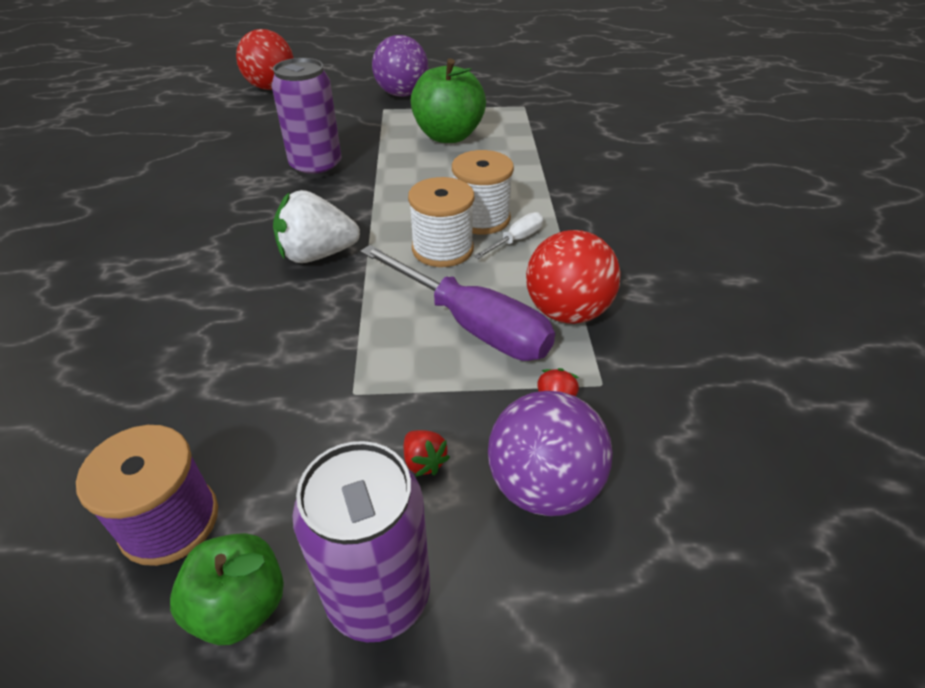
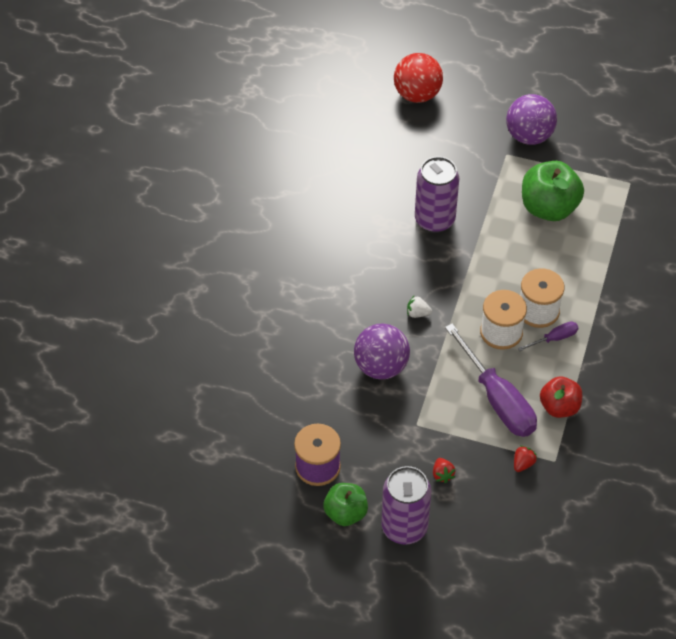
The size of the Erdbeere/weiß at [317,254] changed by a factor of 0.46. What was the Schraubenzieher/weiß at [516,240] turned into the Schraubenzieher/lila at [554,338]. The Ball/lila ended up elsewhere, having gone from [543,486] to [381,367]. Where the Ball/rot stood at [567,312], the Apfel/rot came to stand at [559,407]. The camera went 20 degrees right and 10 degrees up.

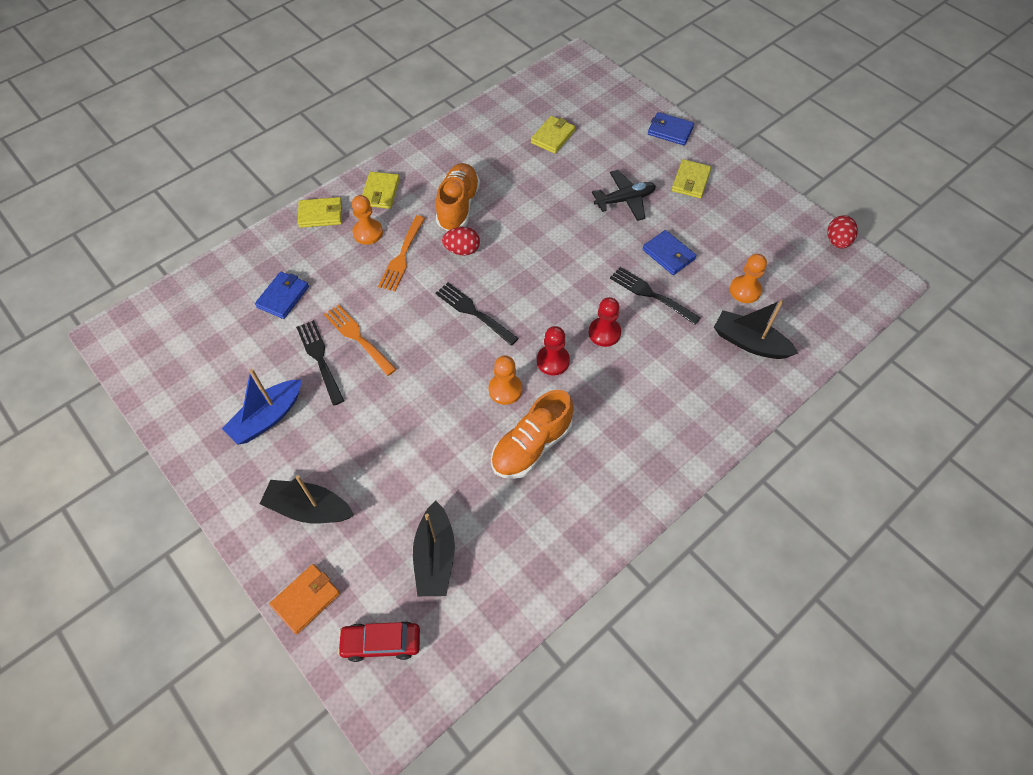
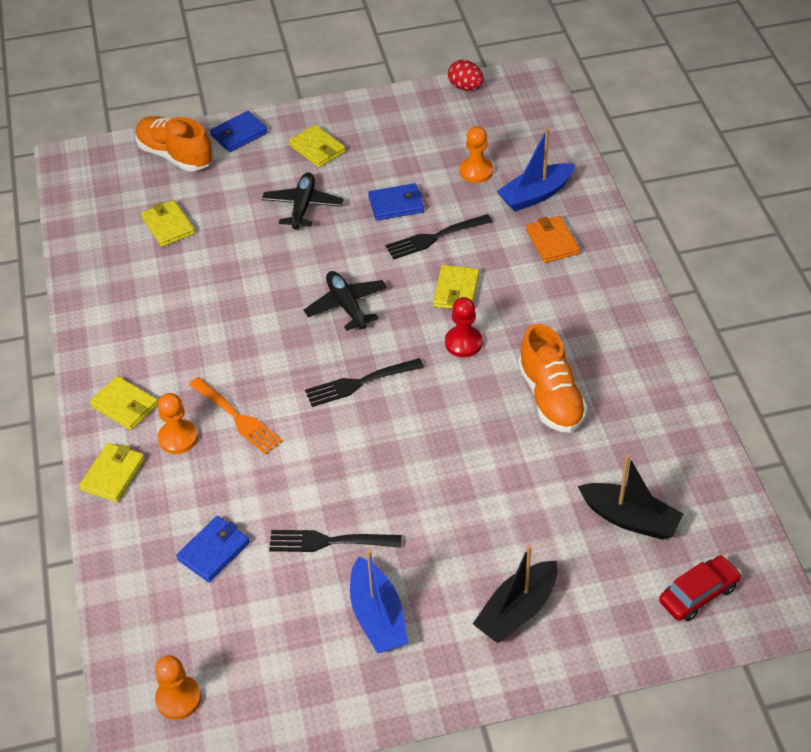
The Geldbörse/blau at [283,297] ended up facing another way, 75 degrees clockwise from before. The Geldbörse/orange ended up elsewhere, having gone from [306,599] to [552,242]. The second view lost the Gabel/orange at [358,337]. The Auto/rot at [381,643] ended up facing another way, 150 degrees counterclockwise from before. The Schuh/orange ended up elsewhere, having gone from [458,206] to [175,155]. The second view lost the Ei/rot at [462,250]. The Bauer/orange ended up elsewhere, having gone from [505,389] to [178,698]. Where the Bauer/rot stood at [604,333], the Geldbörse/gelb came to stand at [456,290]. What was the Boot/schwarz at [749,343] turned into the Boot/blau at [535,195]. The second view gained the Flugzeug/schwarz at [346,305]. The camera went 60 degrees left and 10 degrees down.

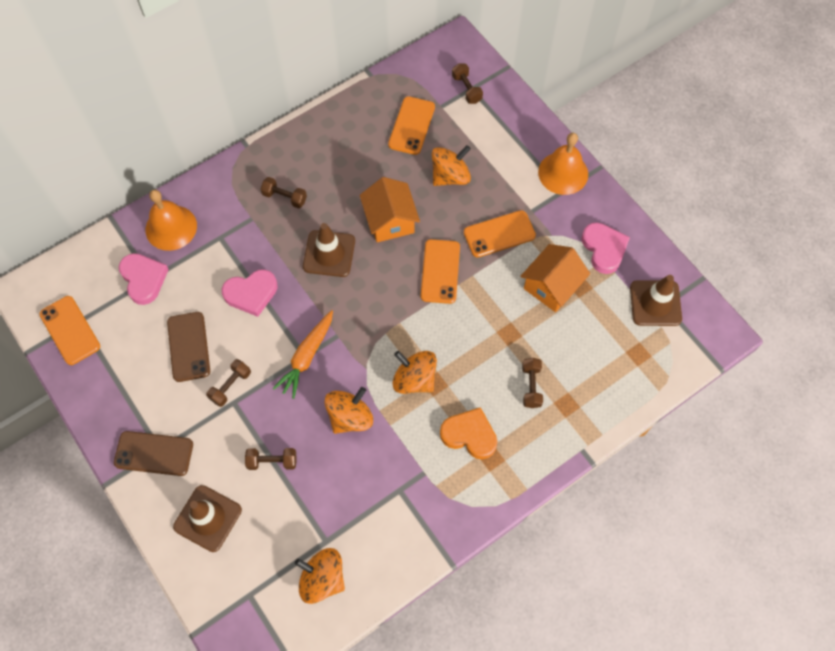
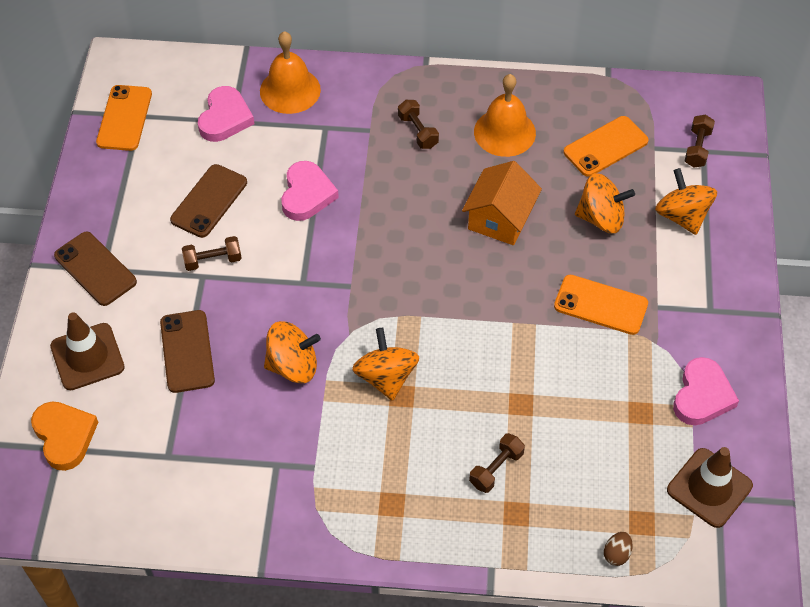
The Herz/rosa at [251,293] ended up facing another way, 105 degrees counterclockwise from before. Where the Hantel/braun stood at [272,461], the Handy/braun came to stand at [187,351]. The second view lost the Karotte/orange at [306,357]. The Kreisel/orange ended up elsewhere, having gone from [322,579] to [682,216]. The second view lost the Leitkegel/braun at [329,254]. The second view lost the Handy/orange at [440,271]. The Herz/orange ended up elsewhere, having gone from [469,435] to [64,436]. The second view lost the Haus/orange at [551,286]. The Glocke/orange ended up elsewhere, having gone from [563,173] to [504,132]. The second view gained the Ei/braun at [616,554]. The camera went 40 degrees right and 10 degrees down.

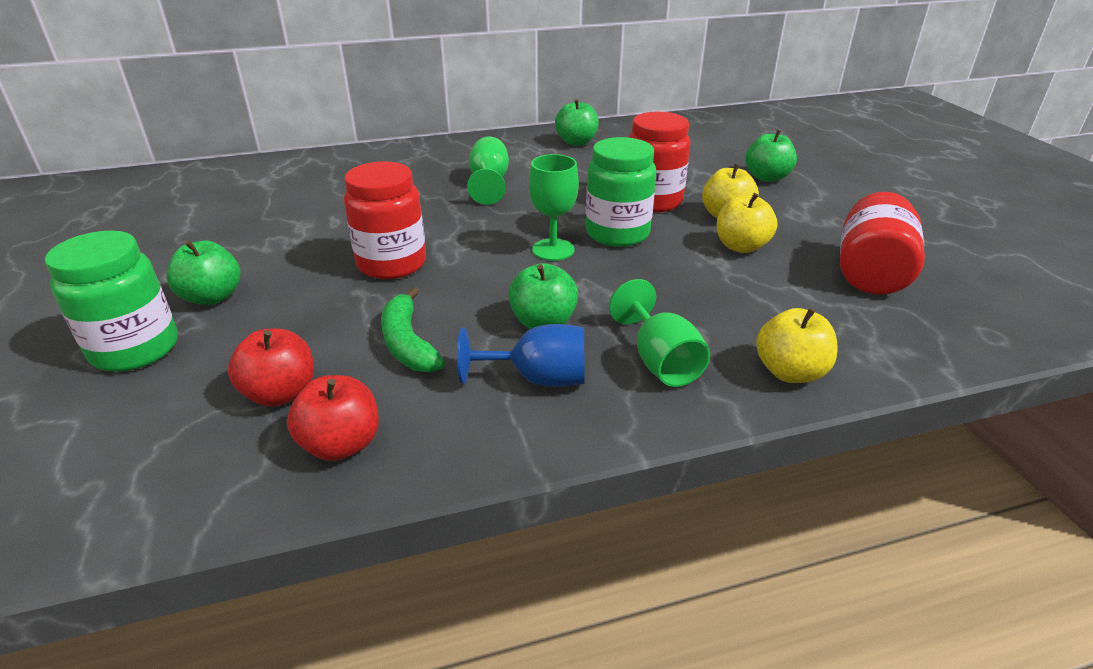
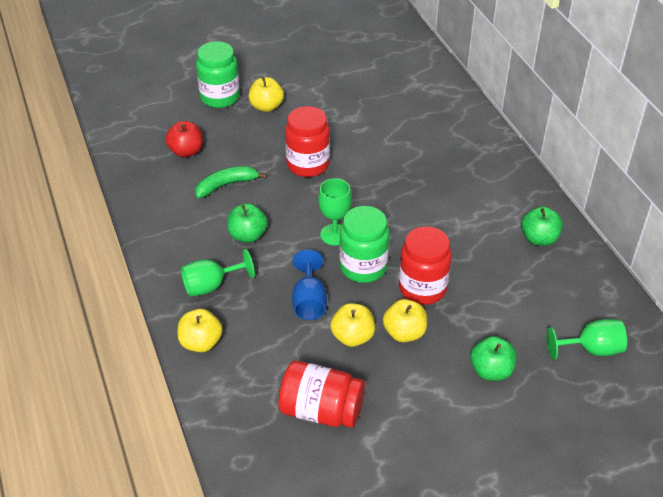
What was the Apfel/grün at [212,297] turned into the Apfel/gelb at [266,107]. The second view lost the Apfel/rot at [341,444]. The Kelch/blau ended up elsewhere, having gone from [538,379] to [309,301]. The Kelch/grün ended up elsewhere, having gone from [489,183] to [591,349]. The camera went 85 degrees right and 10 degrees up.

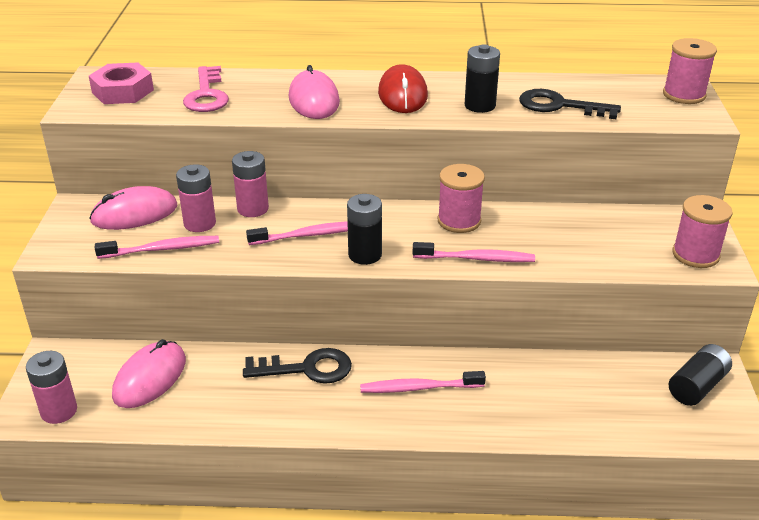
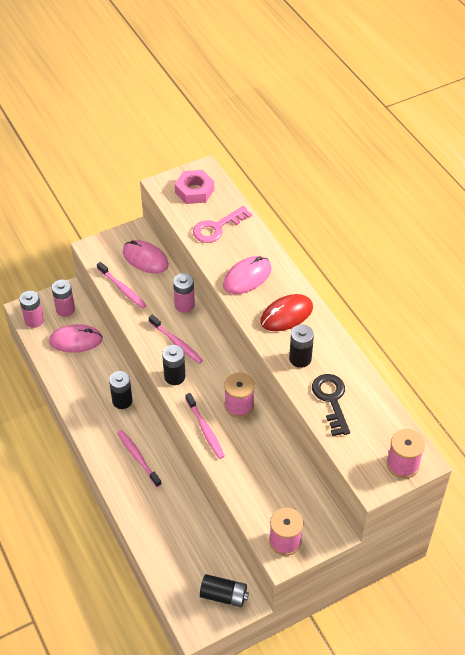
The Batterie/rosa ended up elsewhere, having gone from [200,223] to [65,309]. Where the Schlüssel/schwarz stood at [307,369], the Batterie/schwarz came to stand at [122,401]. The camera went 60 degrees right and 15 degrees up.

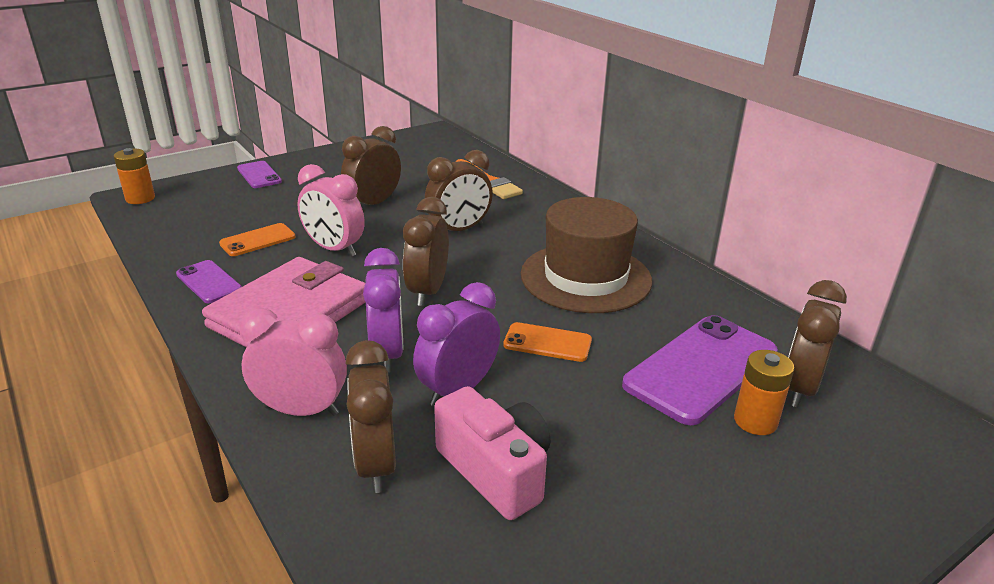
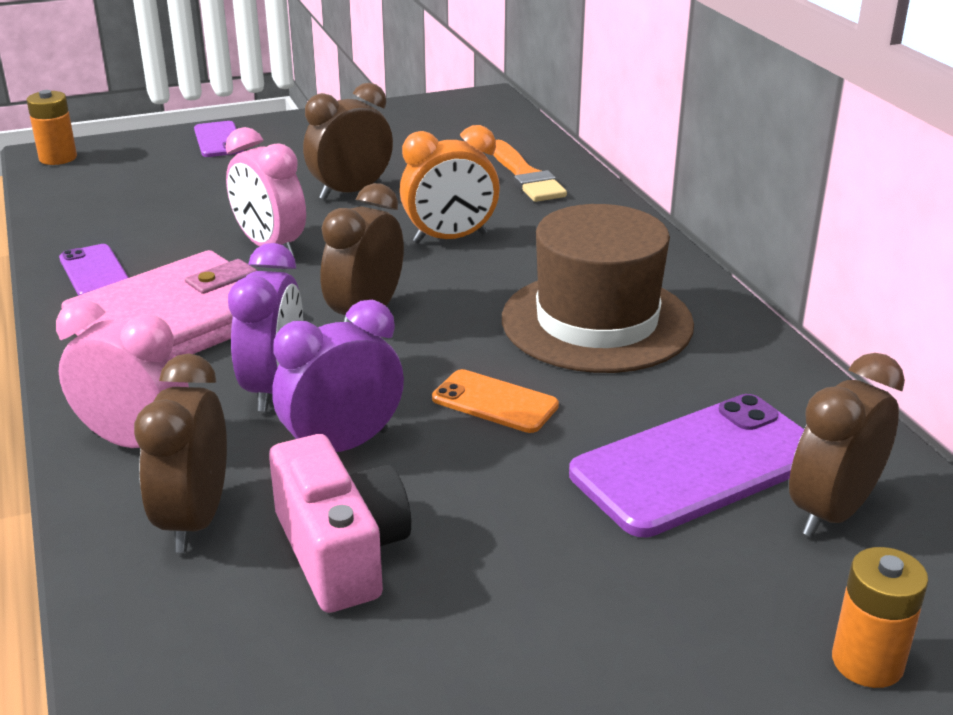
The second view lost the Handy/orange at [258,240]. What was the Wecker/braun at [459,230] turned into the Wecker/orange at [450,238]. The Batterie/orange ended up elsewhere, having gone from [755,421] to [867,662]. The camera went 15 degrees right and 0 degrees up.

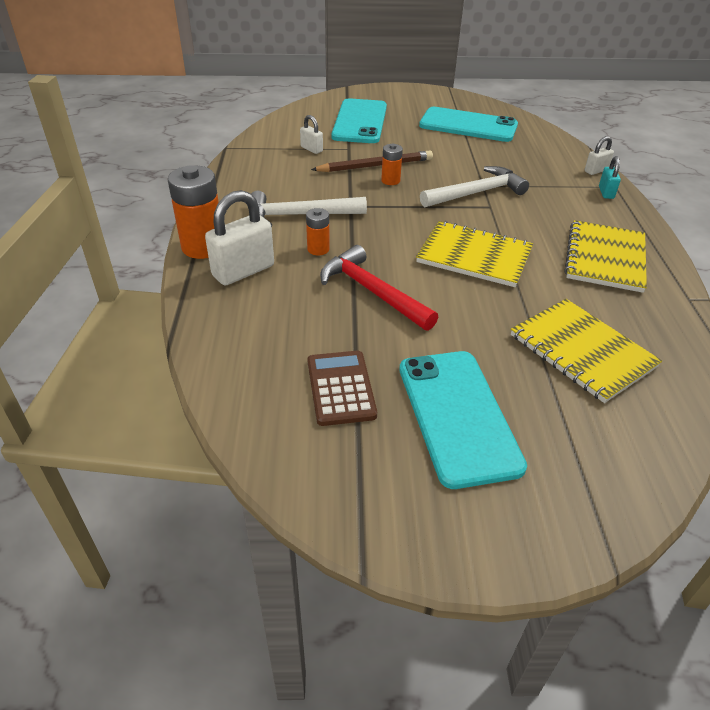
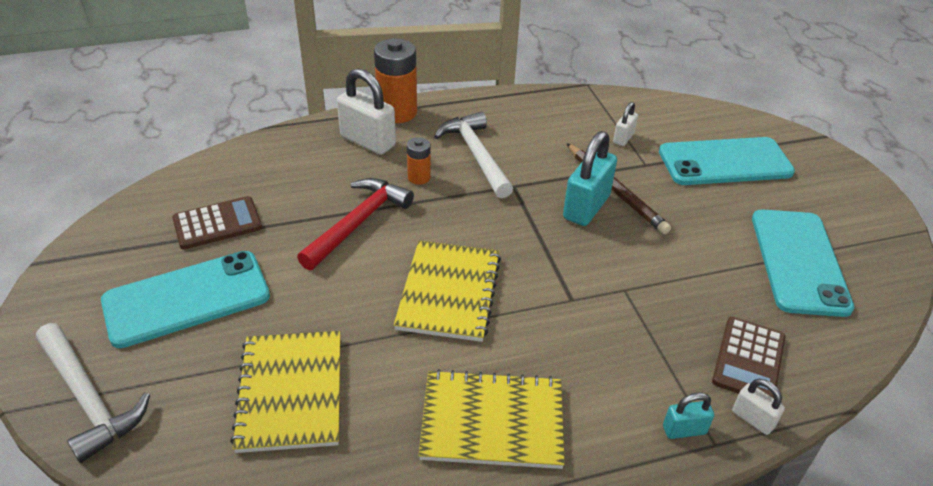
Where the Batterie/orange stood at [390,181], the Vorhängeschloss/türkis came to stand at [586,207]. The Hammer/weiß ended up elsewhere, having gone from [476,193] to [89,398]. The Notizbuch/gelb at [582,351] ended up facing another way, 45 degrees counterclockwise from before. The second view gained the Taschenrechner/braun at [748,360]. The camera went 75 degrees right and 0 degrees up.

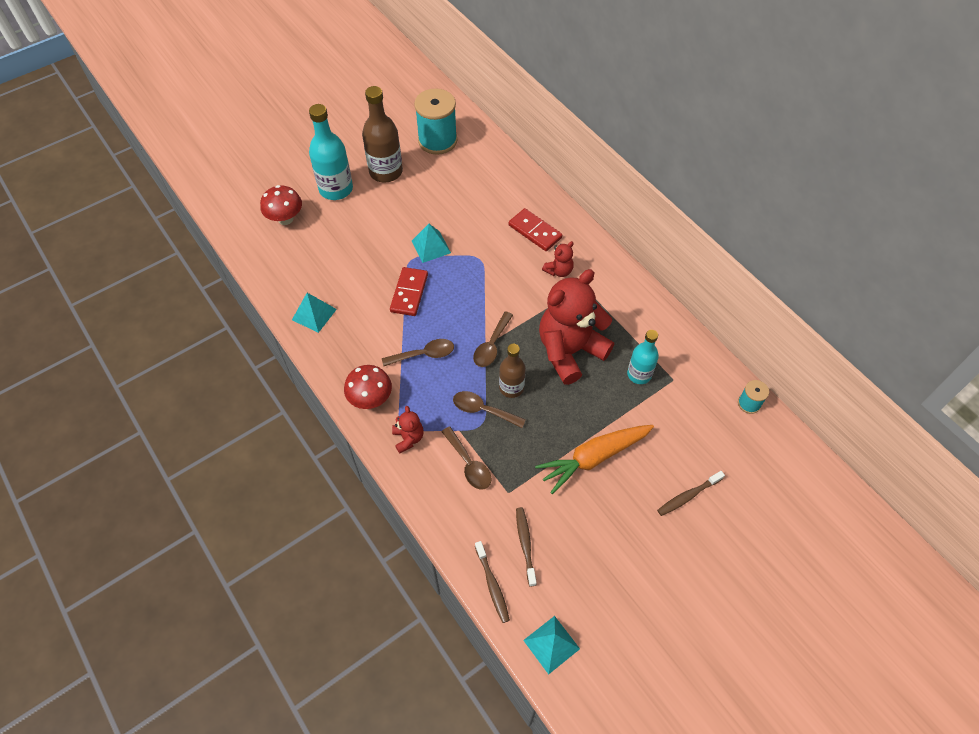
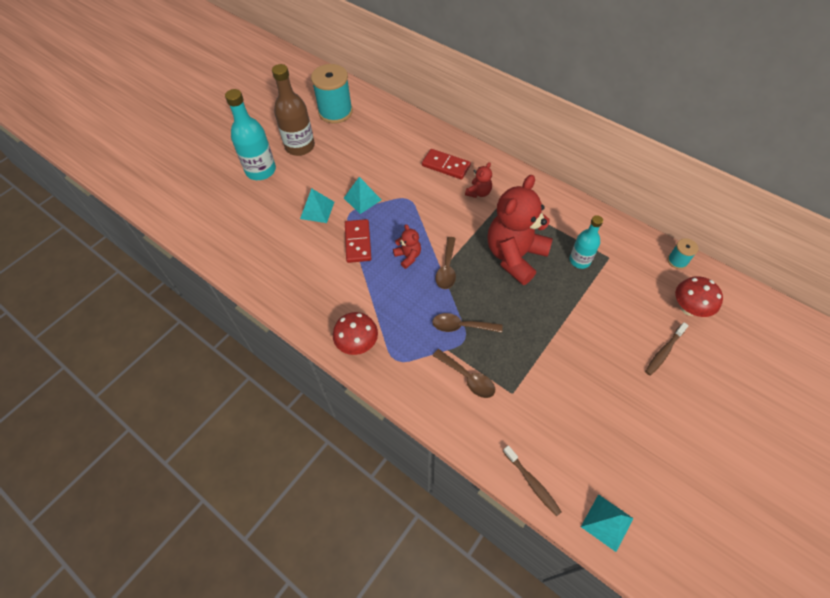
The Pilz/rot ended up elsewhere, having gone from [285,219] to [689,308]. The Pyramide/türkis ended up elsewhere, having gone from [314,314] to [317,210]. The second view lost the Löffel/braun at [424,354]. The Teddybär/rot ended up elsewhere, having gone from [408,438] to [408,256]. The second view lost the Flasche/braun at [511,387]. The second view lost the Zahnbürste/braun at [525,544]. The second view lost the Karotte/orange at [593,458]. The camera went 15 degrees left and 0 degrees up.

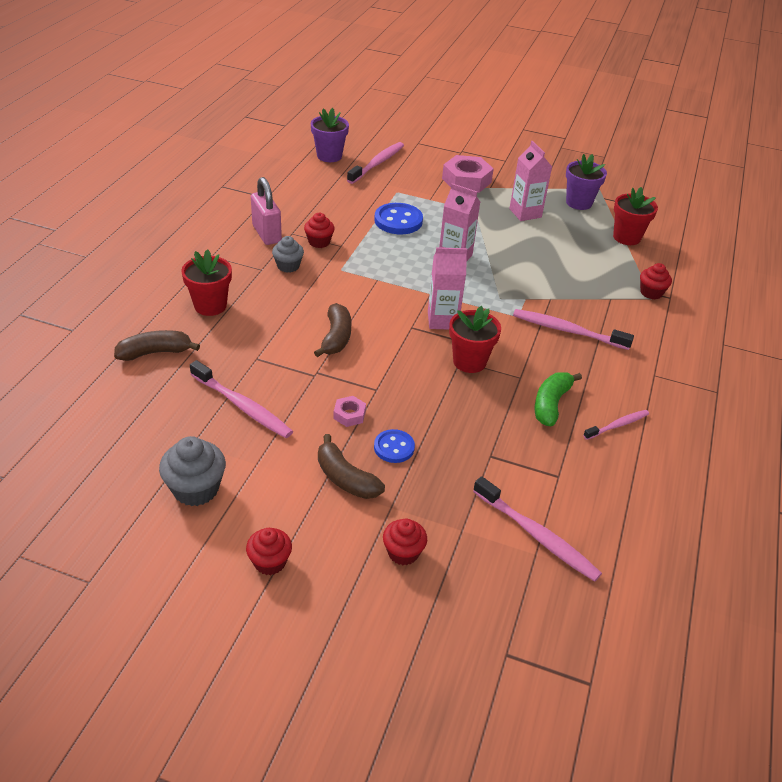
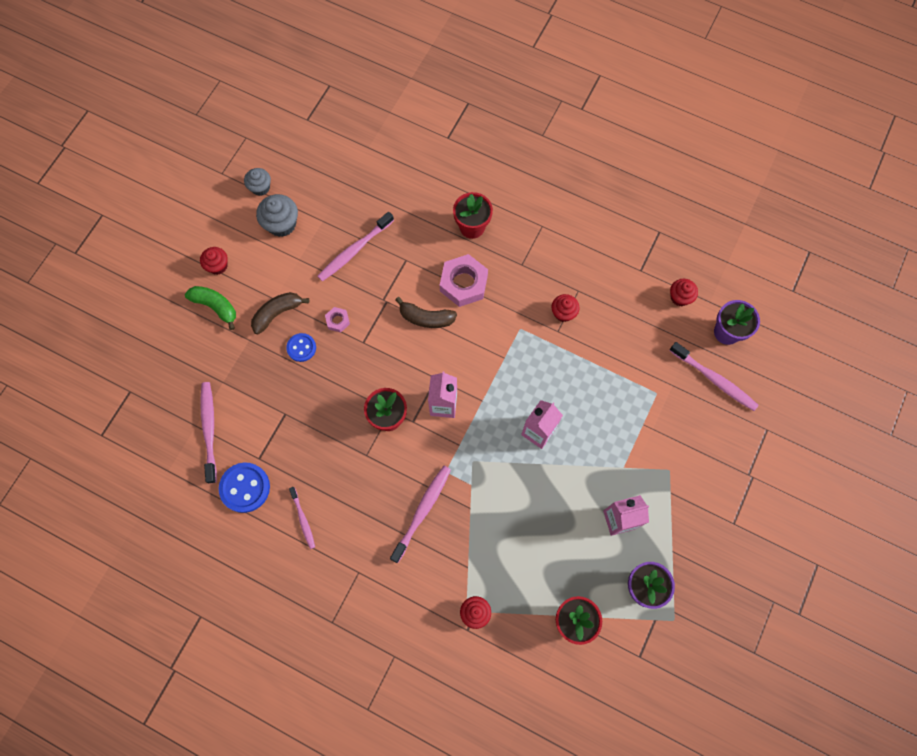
The second view lost the Banane/braun at [155,352]. The second view lost the Vorhängeschloss/rosa at [266,234]. The Muffin/grau ended up elsewhere, having gone from [288,266] to [260,187]. The Knopf/blau ended up elsewhere, having gone from [398,221] to [245,488]. The Muffin/rot ended up elsewhere, having gone from [403,552] to [680,297]. The Sechskantmutter/rosa ended up elsewhere, having gone from [466,180] to [463,283]. The Zahnbürste/rosa at [537,535] ended up facing another way, 120 degrees clockwise from before. The Banane/grün ended up elsewhere, having gone from [551,404] to [215,306]. The camera went 100 degrees right and 30 degrees up.

